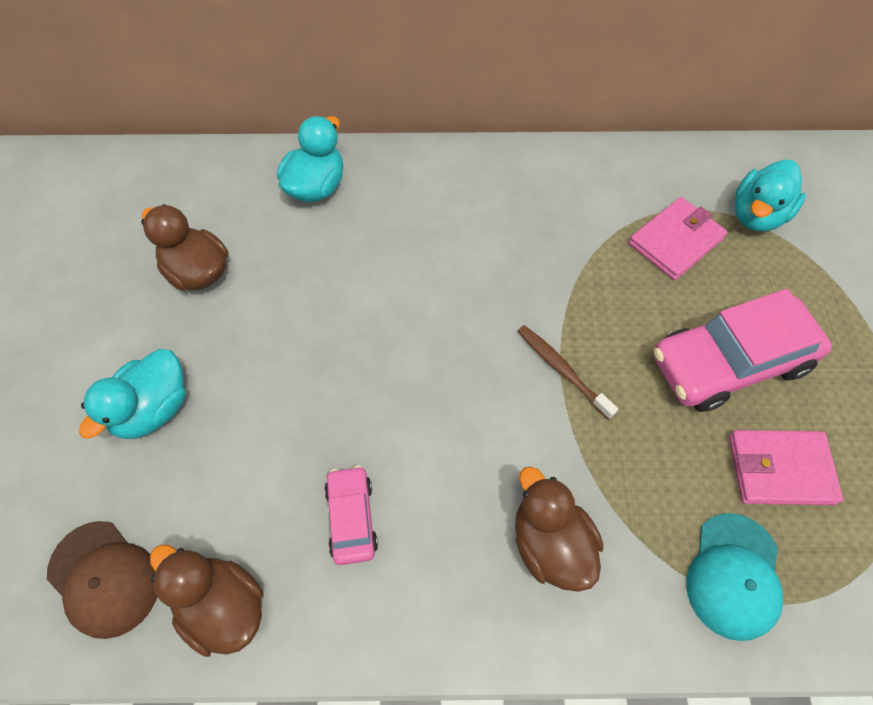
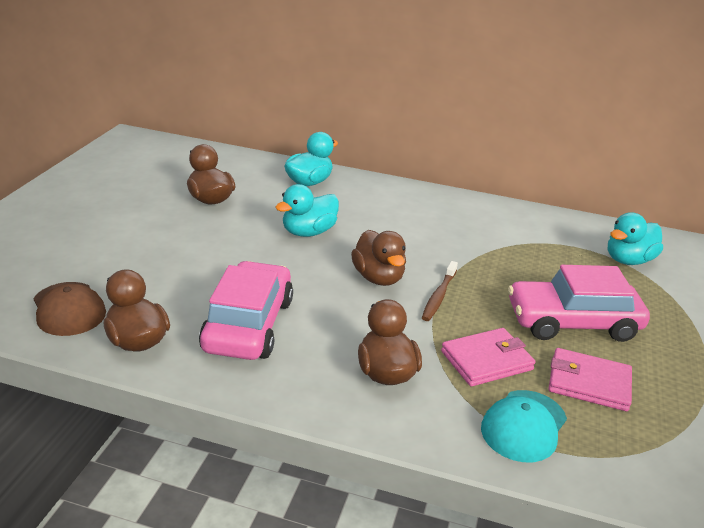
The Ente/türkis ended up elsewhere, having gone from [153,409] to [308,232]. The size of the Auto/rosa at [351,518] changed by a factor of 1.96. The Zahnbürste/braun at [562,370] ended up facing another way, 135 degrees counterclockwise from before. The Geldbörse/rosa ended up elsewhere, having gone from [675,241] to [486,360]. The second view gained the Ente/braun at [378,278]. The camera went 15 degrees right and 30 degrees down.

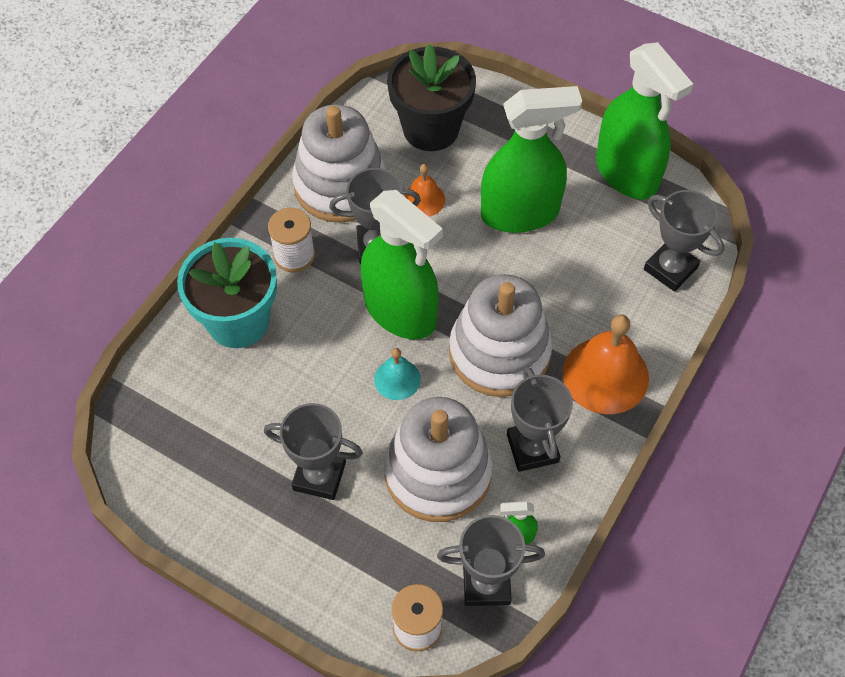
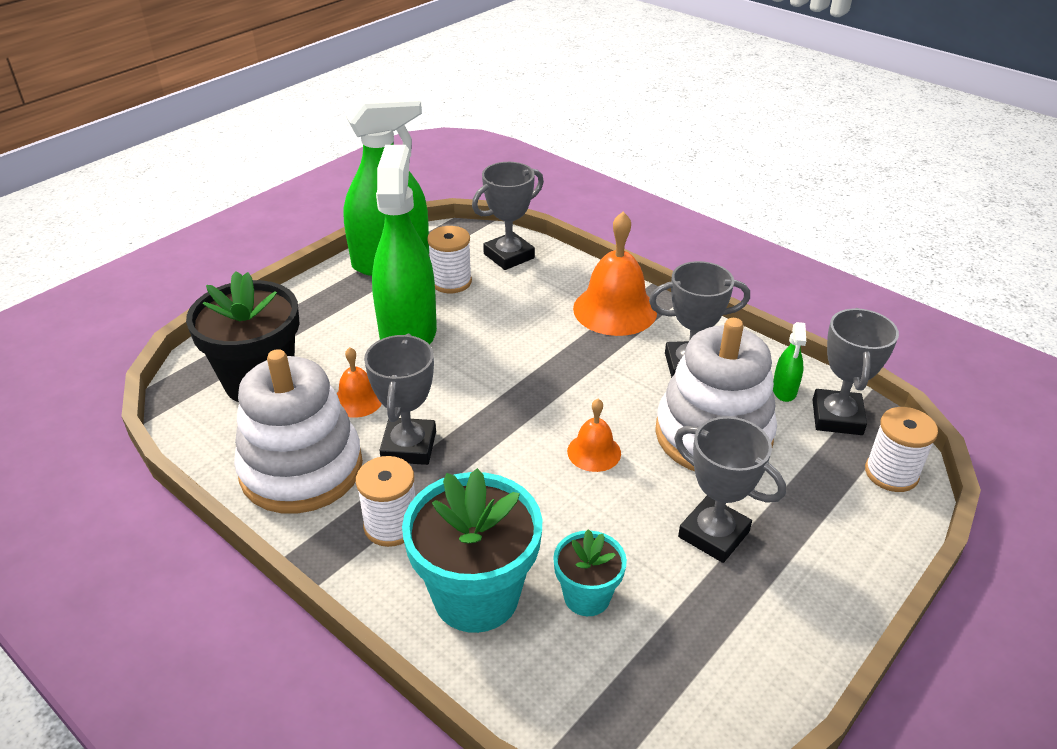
The Pokal/grau at [319,476] ended up facing another way, 75 degrees counterclockwise from before. The second view lost the Sprühflasche/grün at [400,311]. What was the Glocke/türkis at [397,379] turned into the Glocke/orange at [594,452]. The second view lost the Stapelspielzeug/weiß at [499,353]. The second view gained the Garnrolle/weiß at [451,282]. The second view gained the Blumentopf/türkis at [587,596]. The camera went 80 degrees left and 20 degrees down.

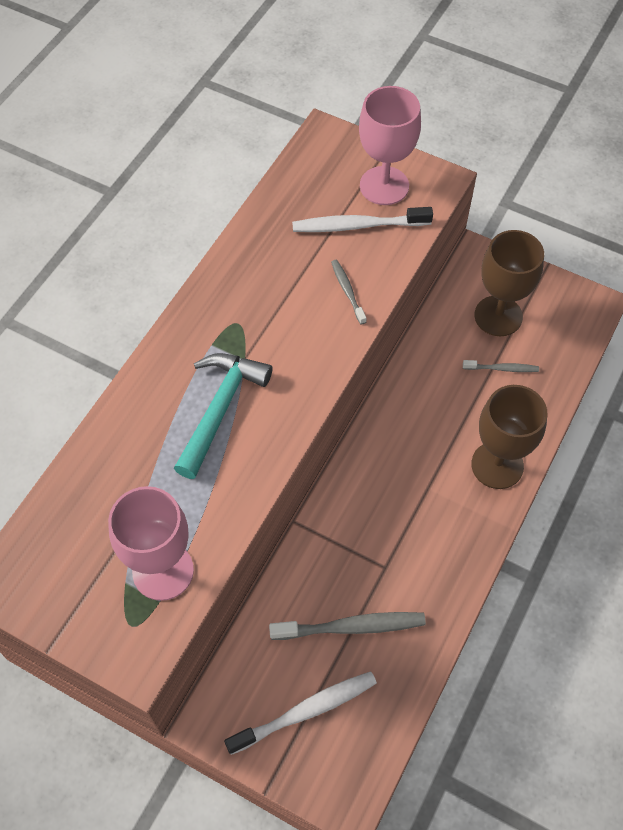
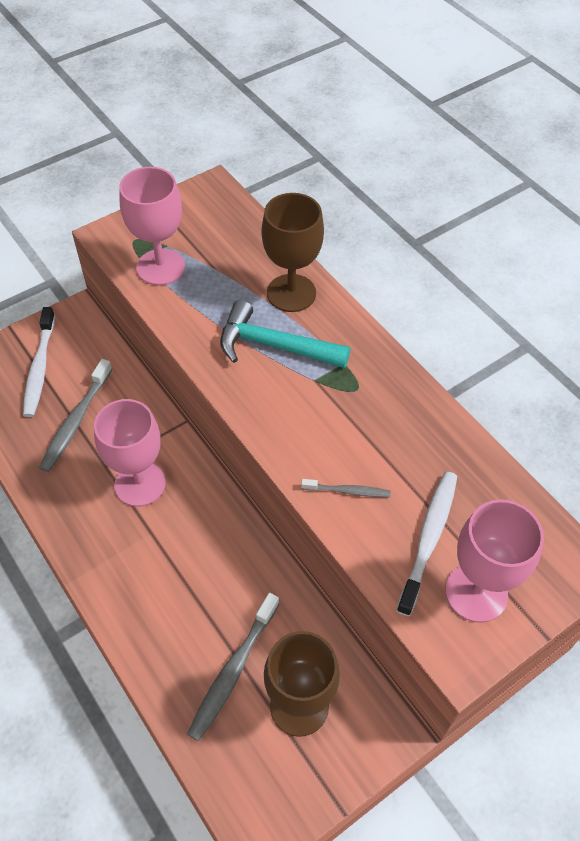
The Hammer/türkis at [220,409] ended up facing another way, 150 degrees clockwise from before. The size of the Zahnbürste/grau at [502,368] changed by a factor of 1.79. The Kelch/braun ended up elsewhere, having gone from [497,465] to [291,293]. The second view gained the Kelch/rosa at [140,484]. The camera went 115 degrees right and 5 degrees down.

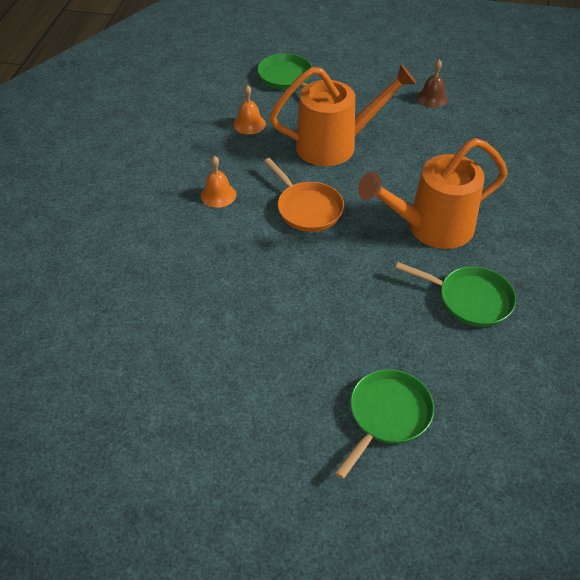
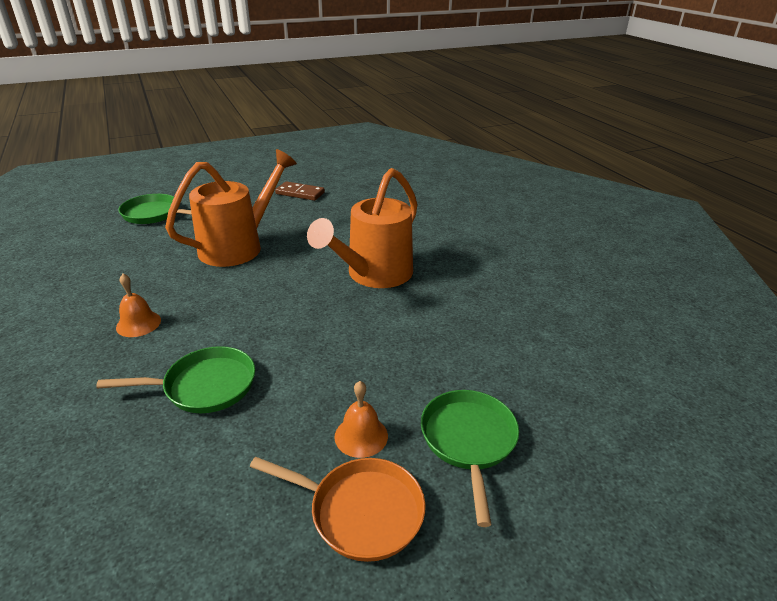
The Glocke/orange ended up elsewhere, having gone from [249,124] to [361,436]. The Pfanne/orange ended up elsewhere, having gone from [307,208] to [360,511]. The Pfanne/grün ended up elsewhere, having gone from [470,299] to [204,386]. Where the Glocke/braun stood at [432,98], the Dominostein/braun came to stand at [300,193]. The camera went 35 degrees left and 15 degrees down.

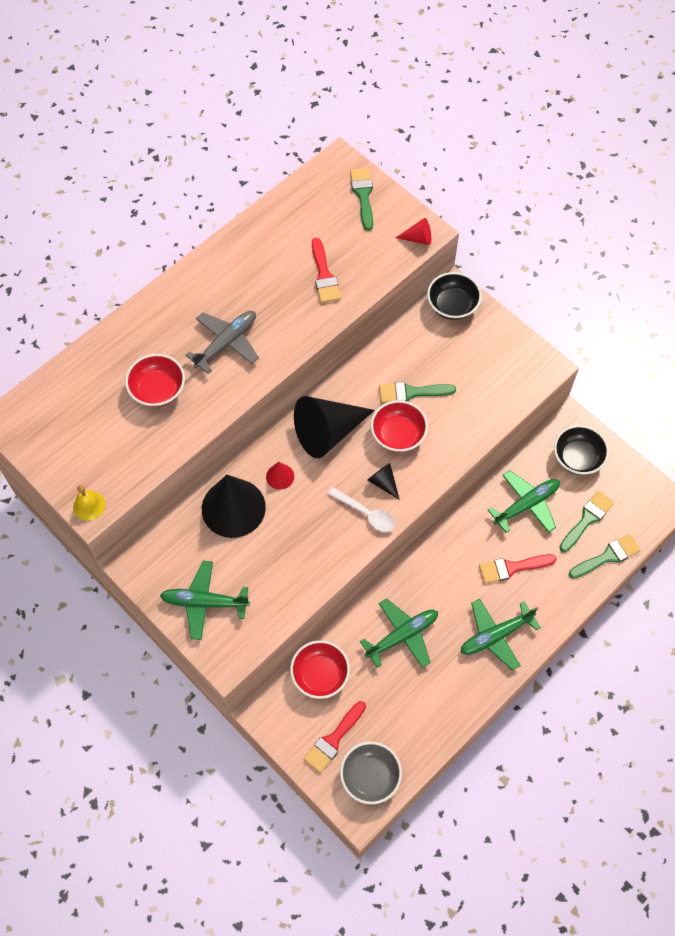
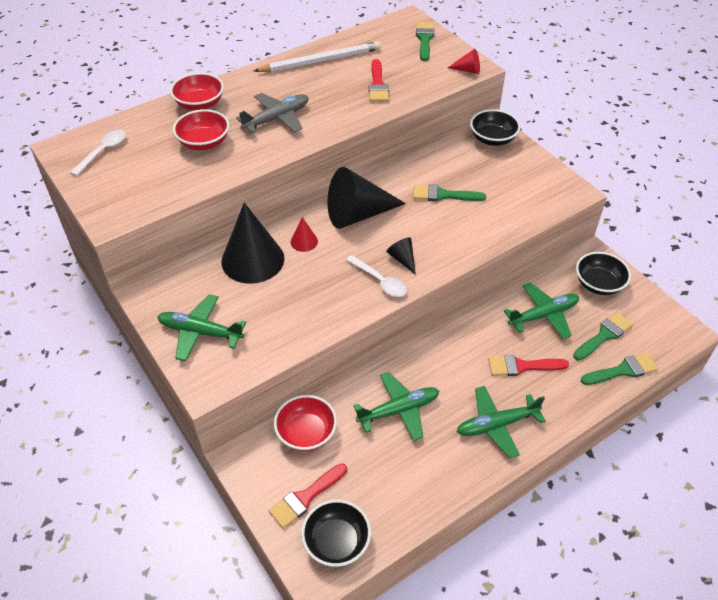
The second view lost the Glocke/gelb at [89,505]. What was the Schüssel/grau at [370,776] turned into the Schüssel/schwarz at [336,542]. The Schüssel/rot ended up elsewhere, having gone from [398,434] to [200,104]. The second view gained the Löffel/weiß at [103,151]. The second view gained the Bleistift/weiß at [321,61]. The camera went 10 degrees right and 15 degrees down.

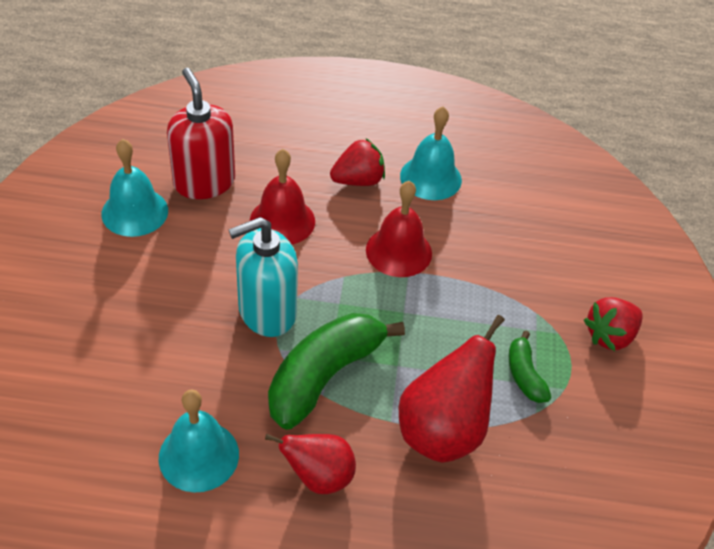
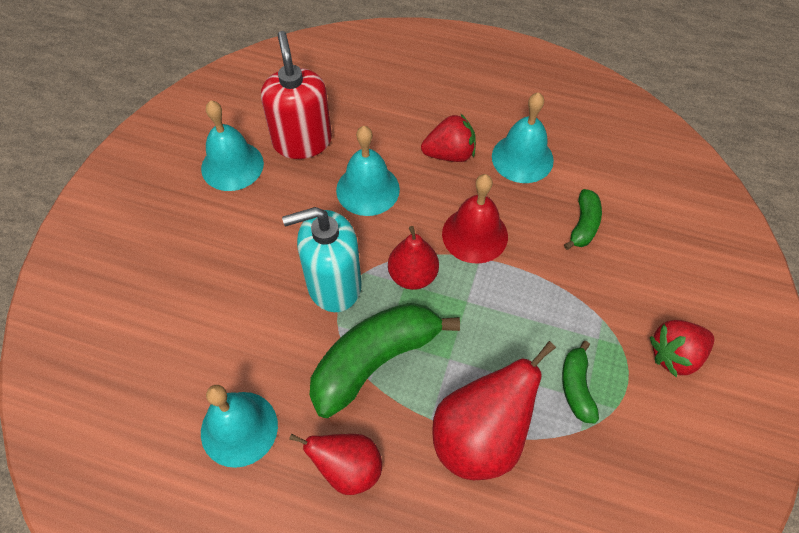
What was the Glocke/rot at [282,221] turned into the Glocke/türkis at [368,189]. The second view gained the Birne/rot at [413,275]. The second view gained the Banane/grün at [583,225]. The camera went 15 degrees right and 10 degrees up.

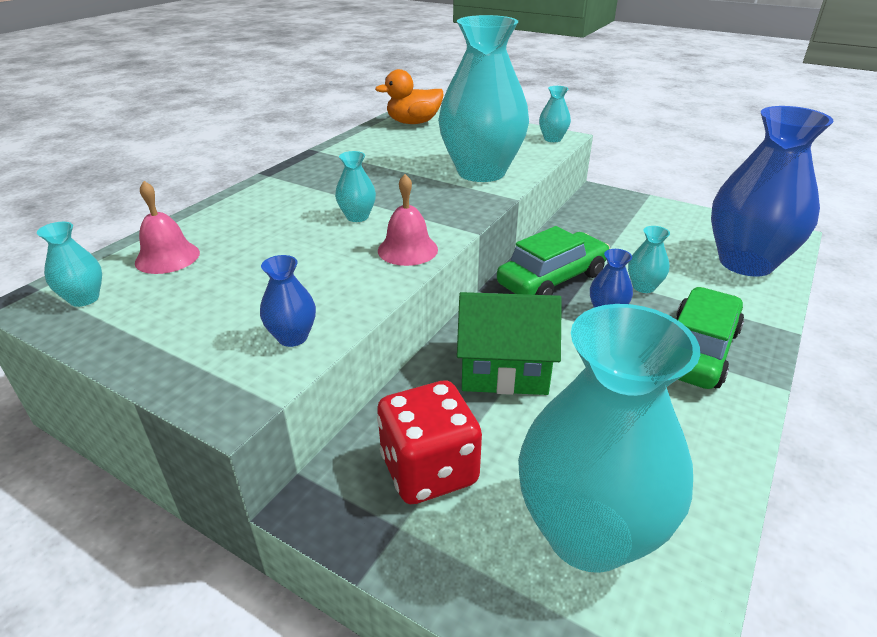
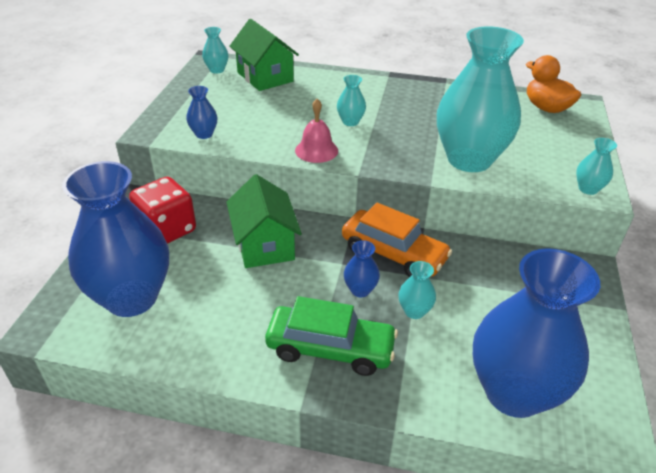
Where the Glocke/rosa stood at [167,257], the Haus/grün came to stand at [265,77]. What was the Auto/grün at [552,279] turned into the Auto/orange at [393,254]. What was the Vase/türkis at [588,533] turned into the Vase/blau at [131,298]. The camera went 70 degrees right and 5 degrees up.

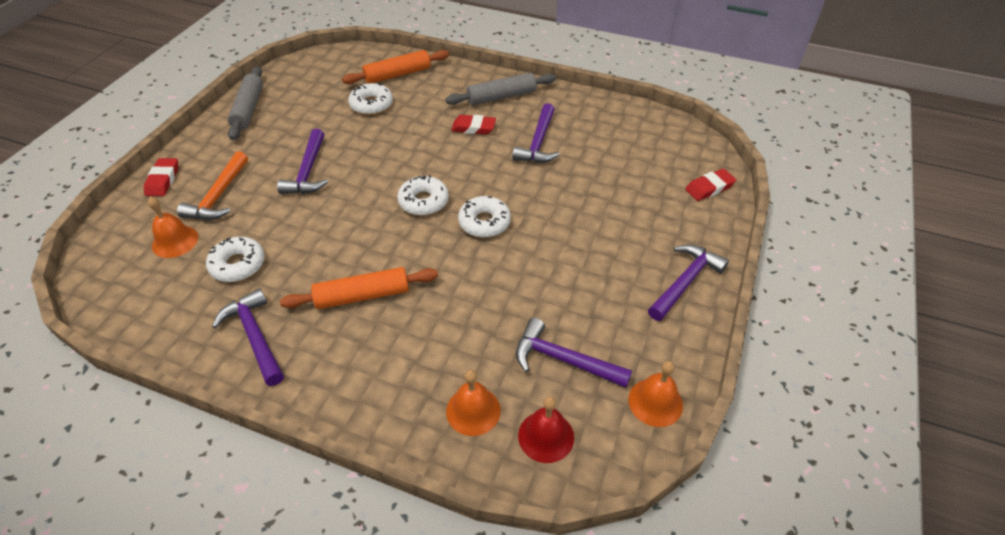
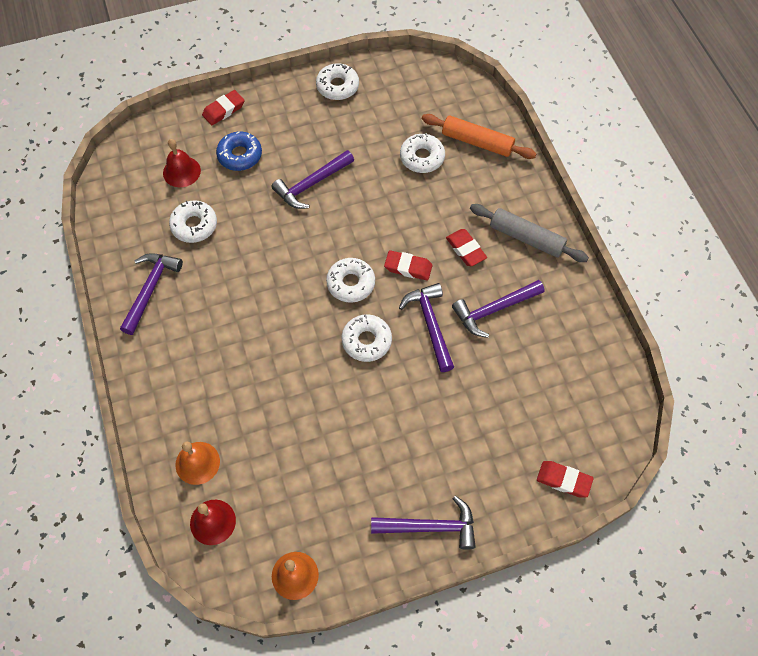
What was the Glocke/orange at [175,241] turned into the Glocke/rot at [181,171]. Where the Hammer/orange stood at [219,196], the Donut/blau came to stand at [240,155]. Where the Nudelholz/grau stood at [248,109], the Donut/weiß came to stand at [337,86]. The second view lost the Nudelholz/orange at [362,295]. The Hammer/lila ended up elsewhere, having gone from [564,360] to [430,324]. The second view gained the Radiergummi/rot at [408,267]. The camera went 50 degrees right and 15 degrees up.

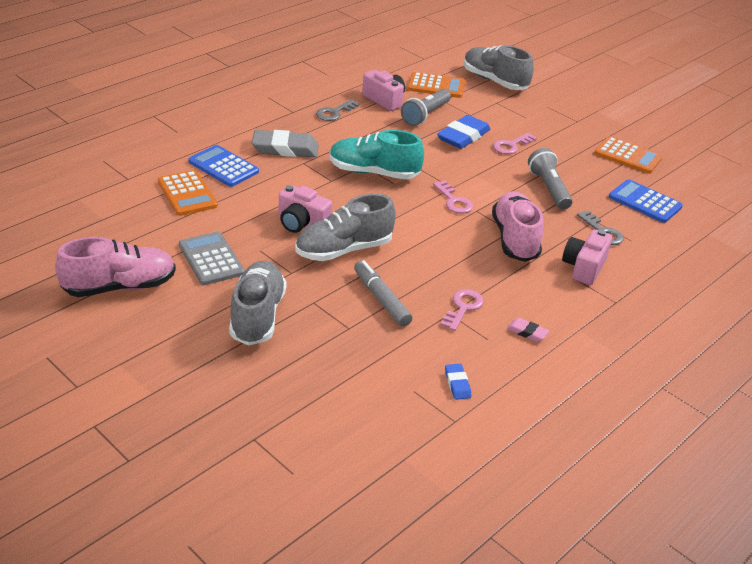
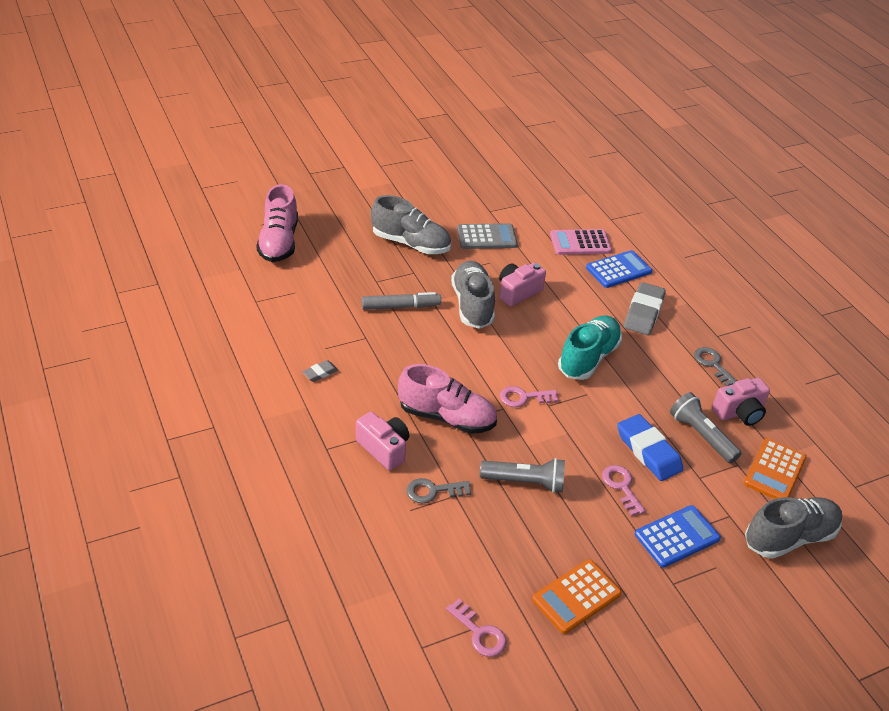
The Schuh/rosa ended up elsewhere, having gone from [120,286] to [279,242]. What was the Taschenrechner/orange at [187,194] turned into the Taschenrechner/rosa at [580,243]. The Schlüssel/rosa ended up elsewhere, having gone from [463,308] to [479,633]. The second view lost the Radiergummi/blau at [457,384]. What was the Radiergummi/rosa at [527,332] turned into the Radiergummi/grau at [320,373]. The Taschenrechner/blau ended up elsewhere, having gone from [645,202] to [677,536]. The camera went 110 degrees right and 5 degrees up.

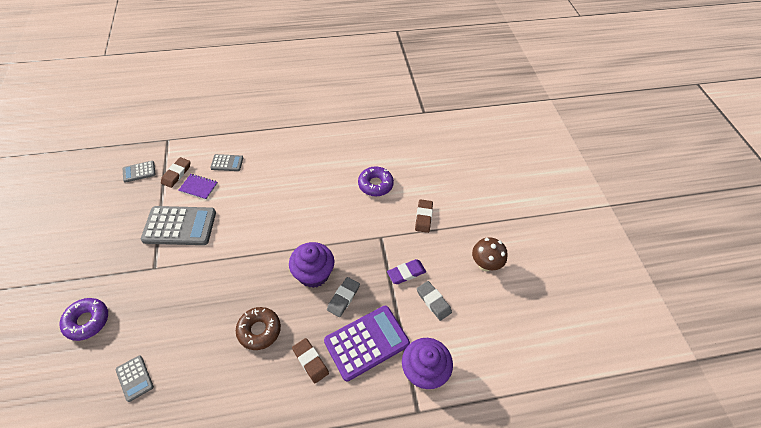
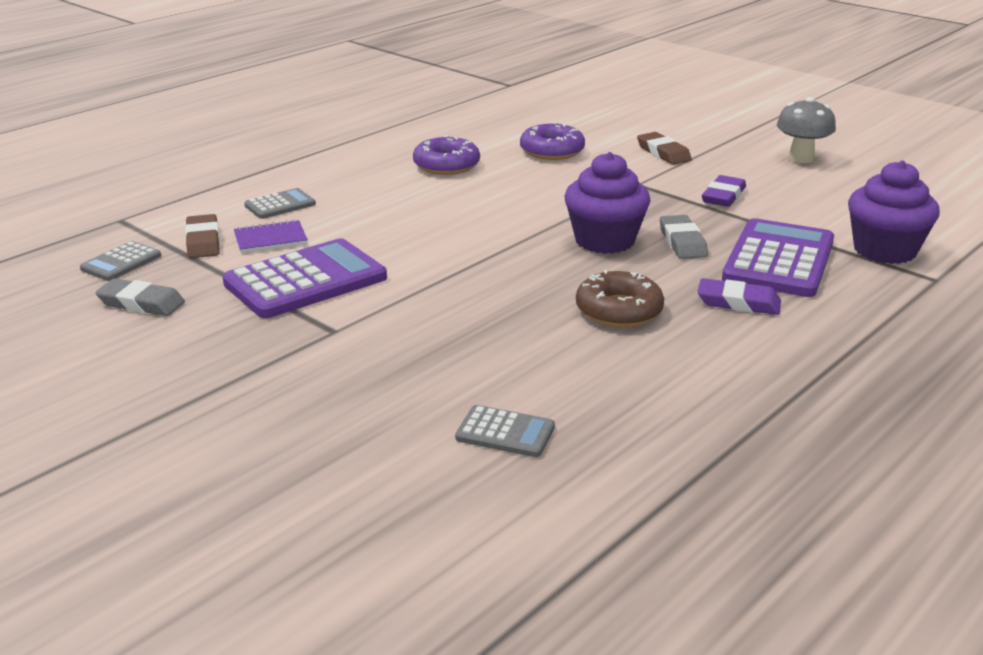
The Donut/lila ended up elsewhere, having gone from [87,321] to [446,165]. What was the Taschenrechner/grau at [180,226] turned into the Taschenrechner/lila at [305,280]. What was the Radiergummi/braun at [310,361] turned into the Radiergummi/lila at [738,302]. The Radiergummi/grau ended up elsewhere, having gone from [433,301] to [141,303]. What was the Pilz/braun at [485,264] turned into the Pilz/grau at [801,158]. The camera went 35 degrees left and 25 degrees down.

